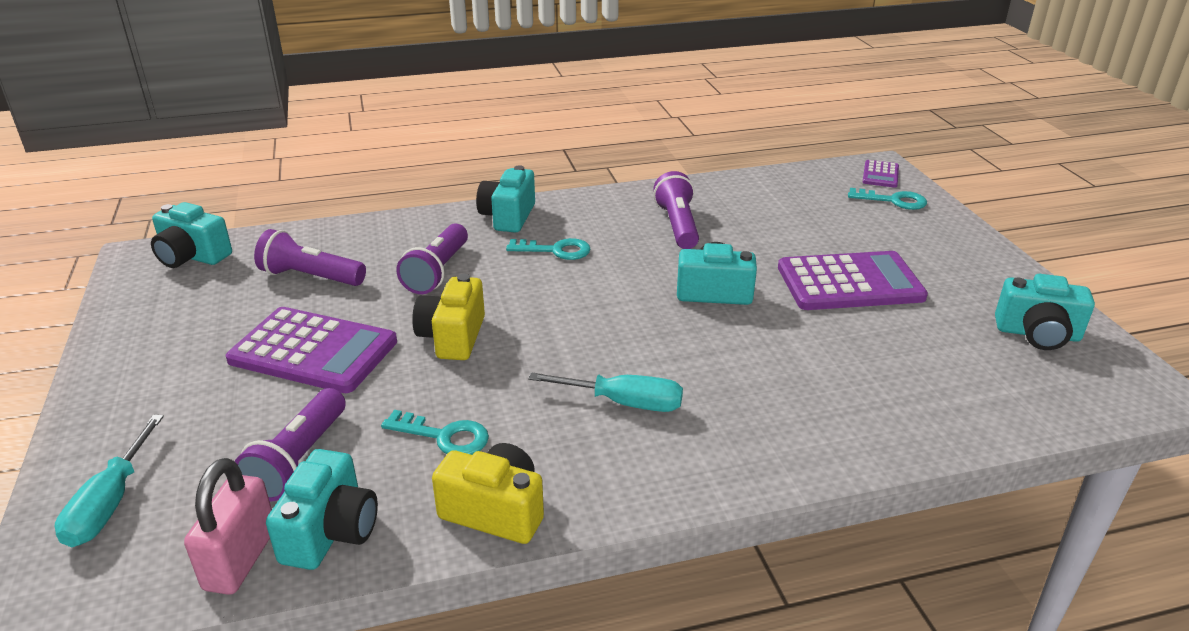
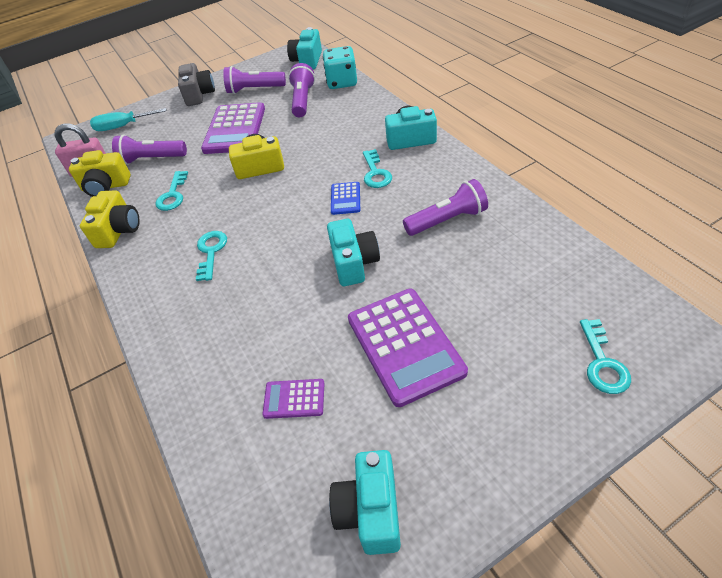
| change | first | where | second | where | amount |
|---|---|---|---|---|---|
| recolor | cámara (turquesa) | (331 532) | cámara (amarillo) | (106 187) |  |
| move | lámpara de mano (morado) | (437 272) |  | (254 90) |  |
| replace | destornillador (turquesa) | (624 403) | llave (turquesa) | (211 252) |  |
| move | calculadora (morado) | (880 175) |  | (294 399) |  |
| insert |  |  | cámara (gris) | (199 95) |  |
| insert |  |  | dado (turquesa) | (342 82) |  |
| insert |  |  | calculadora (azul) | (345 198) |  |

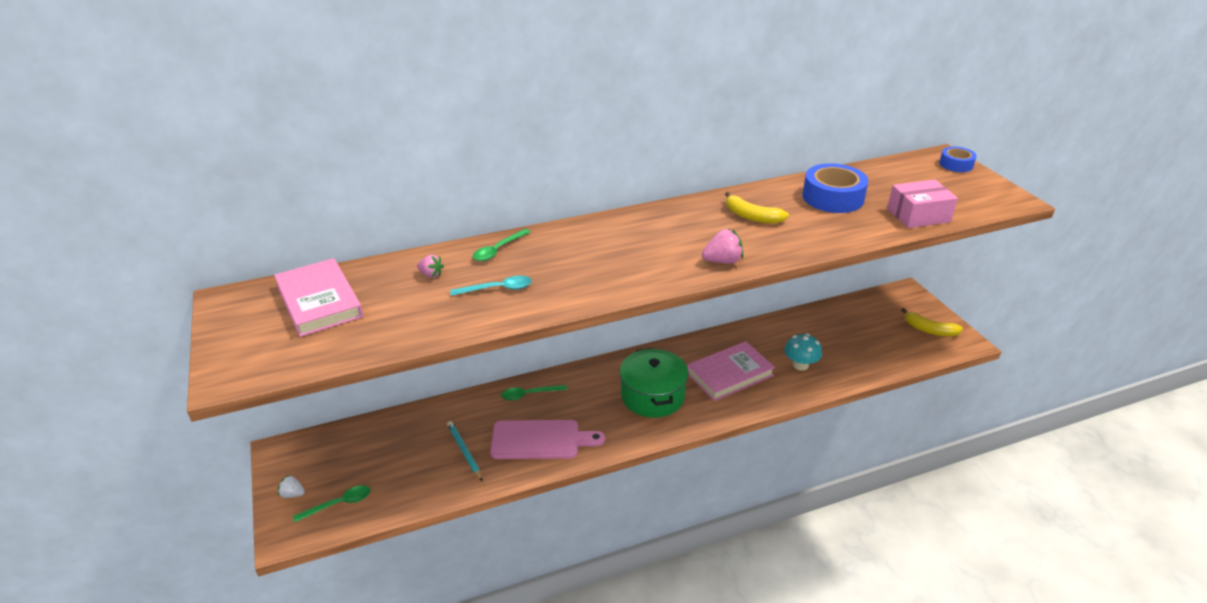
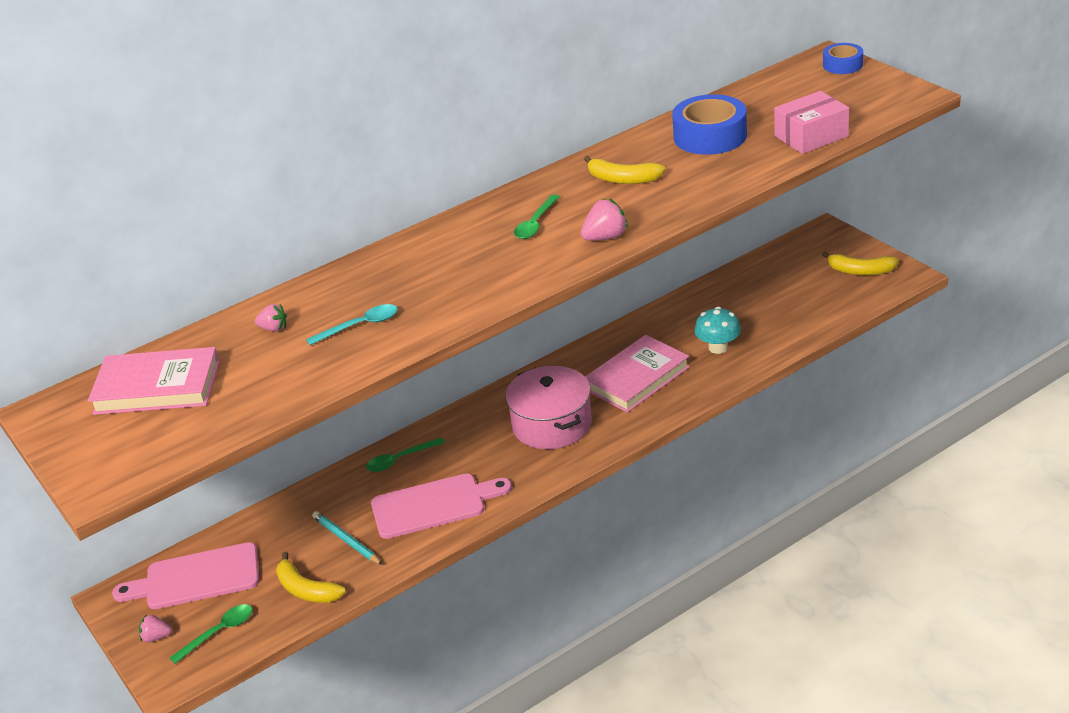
| change | first | where | second | where | amount |
|---|---|---|---|---|---|
| rotate | libro (rosa) | (319 301) |  | (157 387) | 45 degrees counterclockwise |
| recolor | fresa (blanco) | (292 494) | fresa (rosa) | (156 637) |  |
| move | cuchara (verde) | (498 250) |  | (535 224) |  |
| recolor | olla (verde) | (652 396) | olla (rosa) | (552 424) |  |
| insert |  |  | tabla de cortar (rosa) | (196 578) |  |
| insert |  |  | plátano (amarillo) | (306 589) |  |

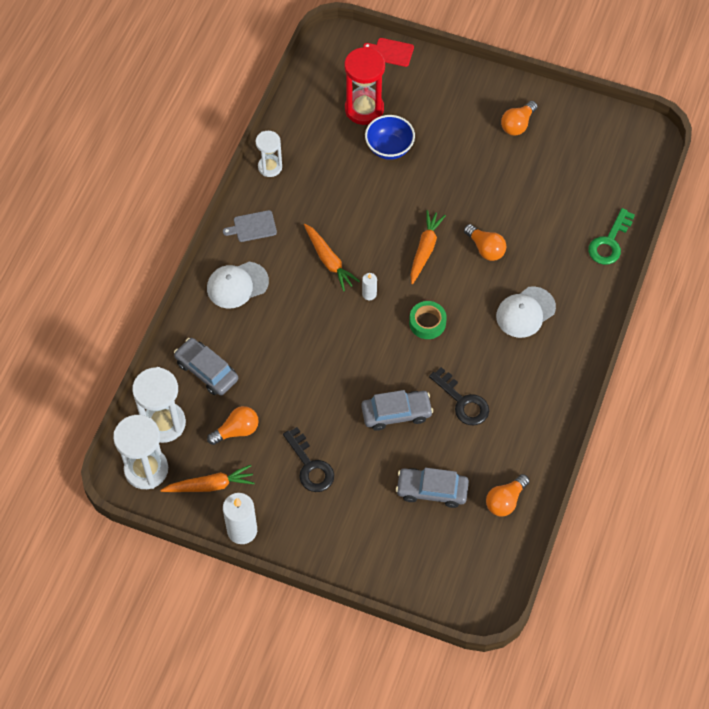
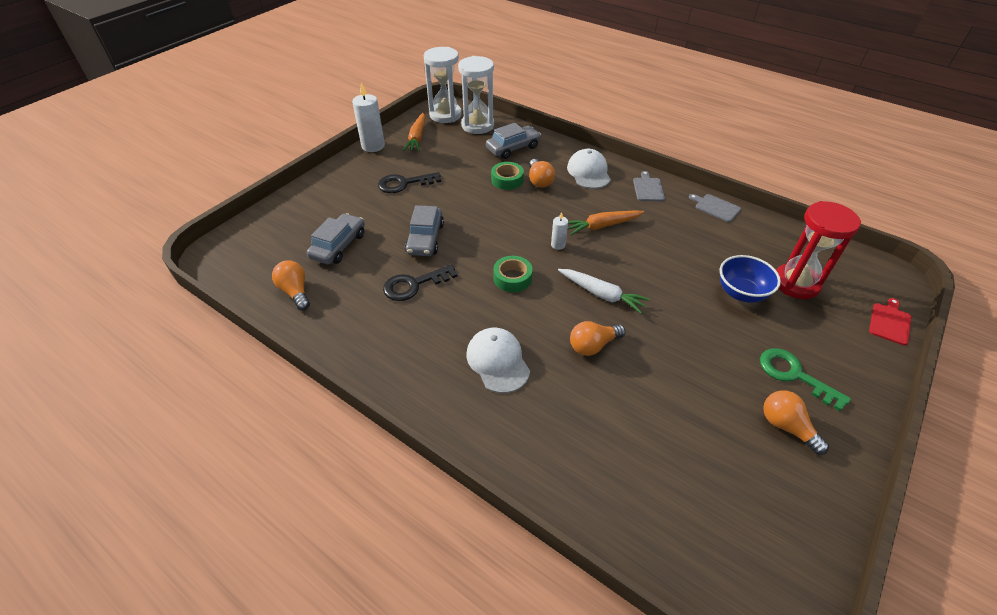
| change | first | where | second | where | amount |
|---|---|---|---|---|---|
| move | bombilla (naranja) | (237 430) |  | (539 181) |  |
| replace | reloj de arena (blanco) | (270 167) | tabla de cortar (gris) | (715 207) |  |
| recolor | zanahoria (naranja) | (425 249) | zanahoria (blanco) | (602 294) |  |
| move | llave (verde) | (609 242) |  | (794 375) |  |
| insert |  |  | cinta adhesiva (verde) | (507 180) |  |

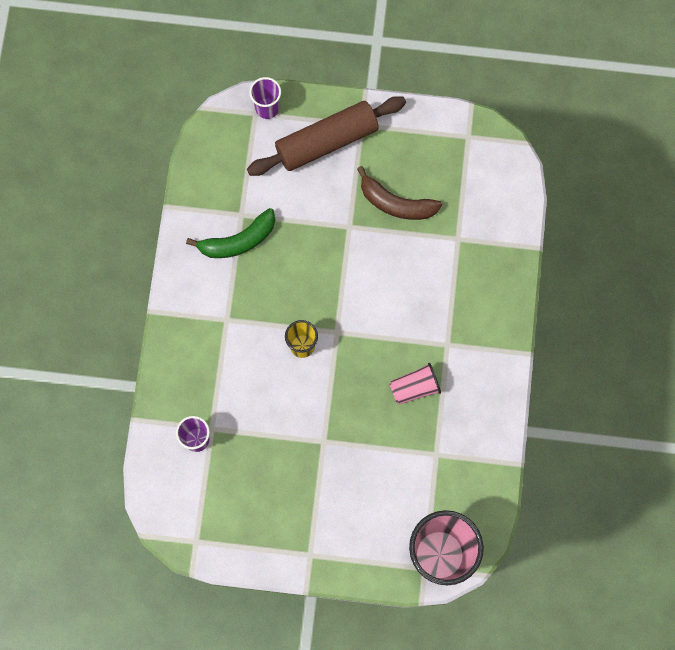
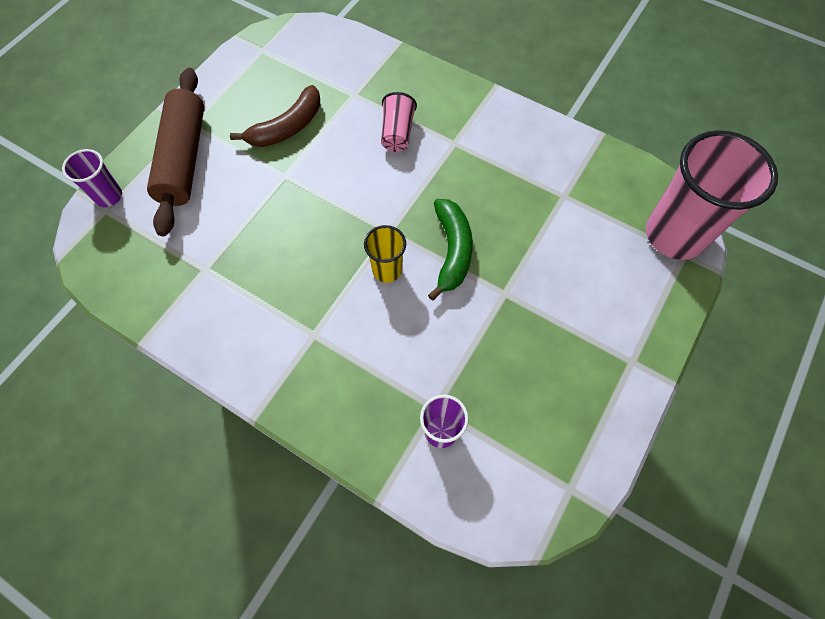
| change | first | where | second | where | amount |
|---|---|---|---|---|---|
| move | plátano (verde) | (238 241) |  | (452 251) |  |
| move | vaso (rosa) | (414 387) |  | (397 133) |  |

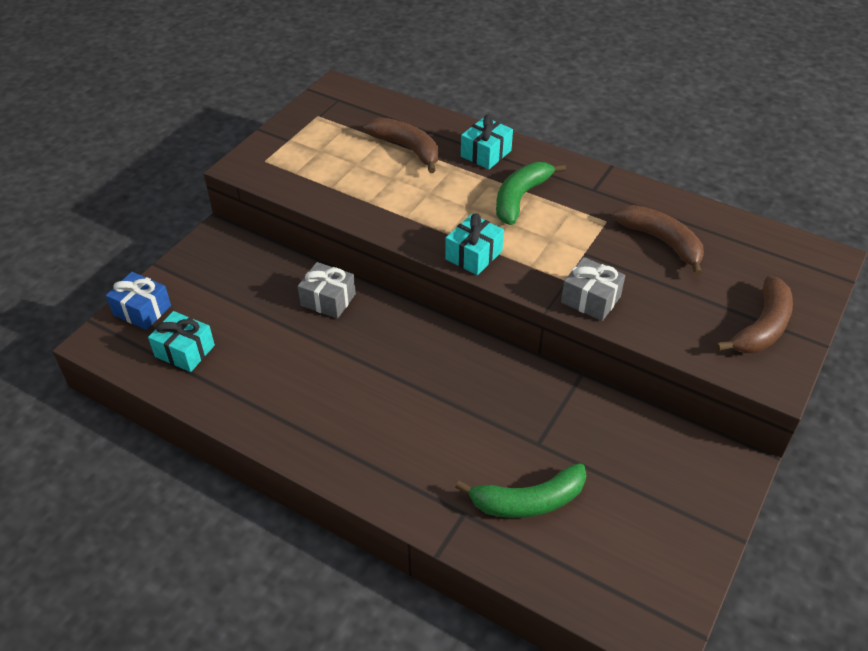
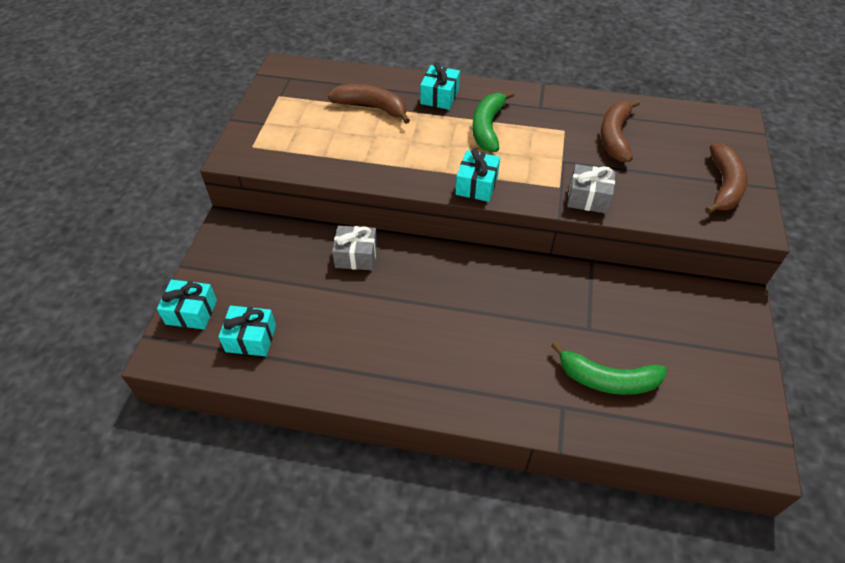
| change | first | where | second | where | amount |
|---|---|---|---|---|---|
| recolor | regalo (azul) | (142 310) | regalo (turquesa) | (191 312) |  |
| rotate | plátano (verde) | (528 501) |  | (607 379) | 45 degrees clockwise |
| rotate | plátano (marrón) | (662 241) |  | (615 137) | 105 degrees counterclockwise |

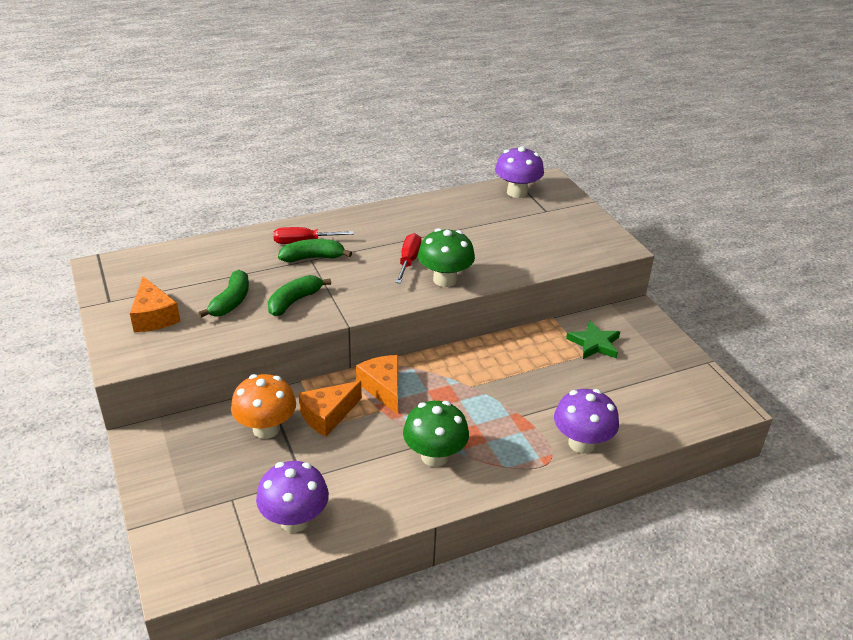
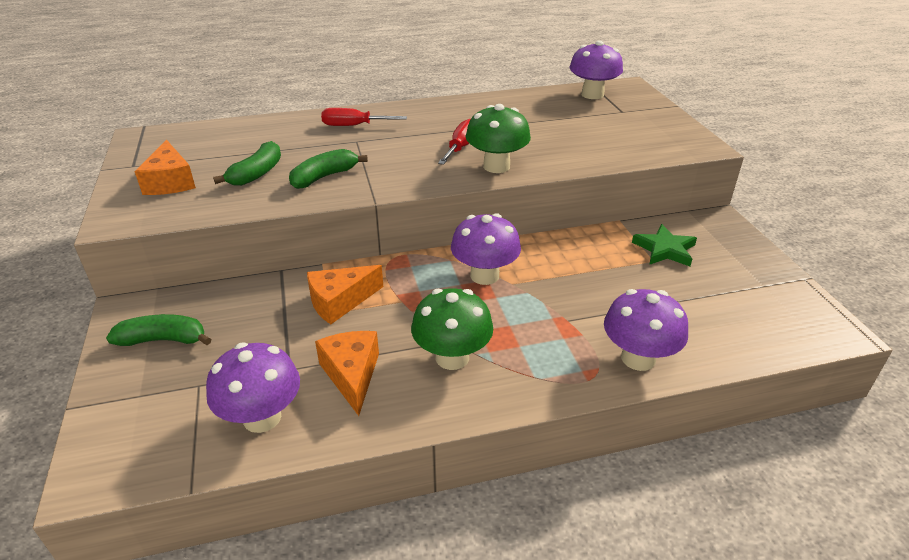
| change | first | where | second | where | amount |
|---|---|---|---|---|---|
| delete | seta (naranja) | (266 429) |  |  |  |
| move | plátano (verde) | (313 258) |  | (163 340) |  |
| move | queso (naranja) | (383 388) |  | (351 375) |  |
| insert |  |  | seta (morado) | (484 275) |  |

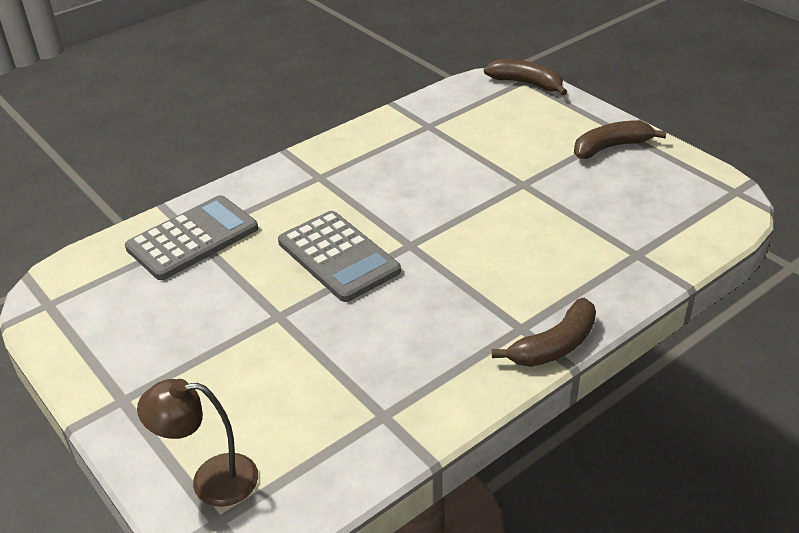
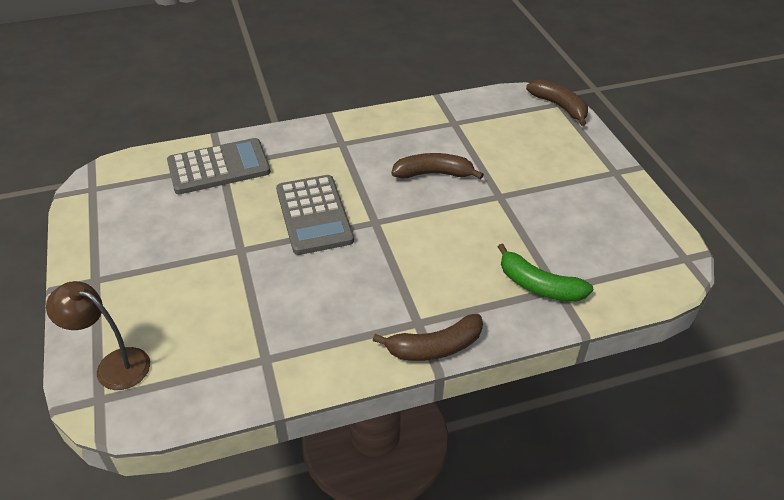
| change | first | where | second | where | amount |
|---|---|---|---|---|---|
| move | plátano (marrón) | (611 147) |  | (433 174) |  |
| insert |  |  | plátano (verde) | (539 285) |  |

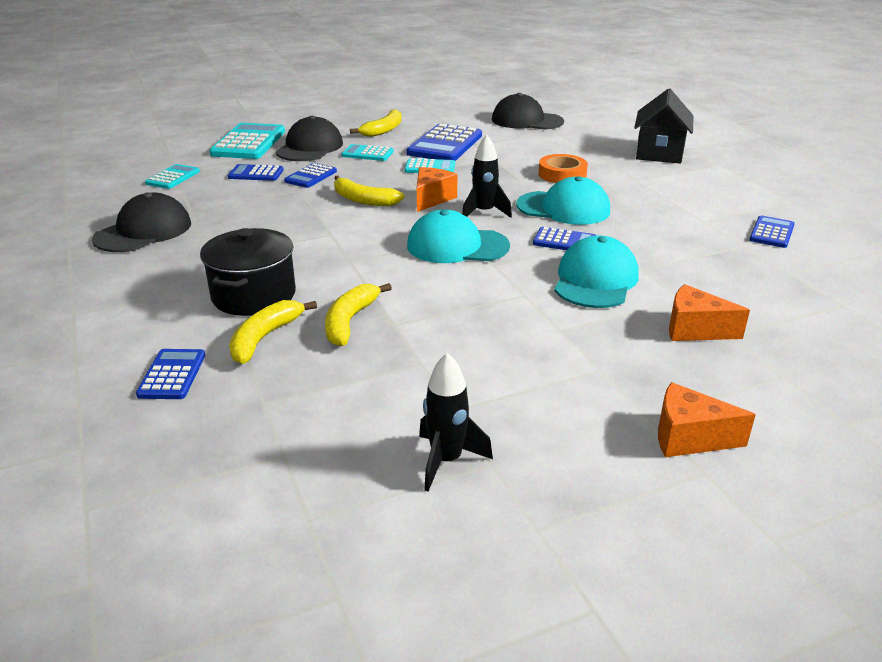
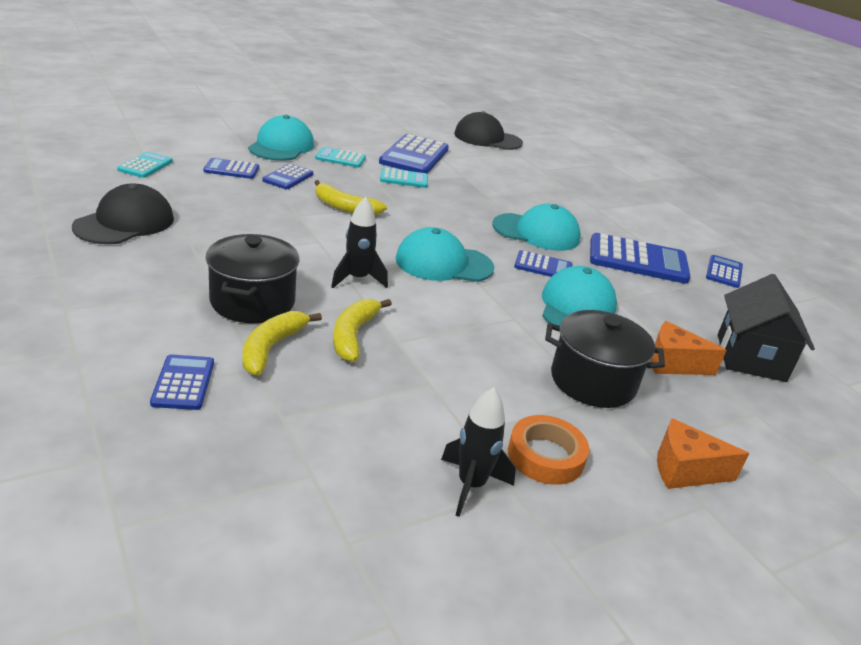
| change | first | where | second | where | amount |
|---|---|---|---|---|---|
| delete | calculadora (turquesa) | (248 143) |  |  |  |
| recolor | gorra (negro) | (310 147) | gorra (turquesa) | (281 146) |  |
| delete | plátano (amarillo) | (383 130) |  |  |  |
| delete | queso (naranja) | (432 199) |  |  |  |
| move | cohete (negro) | (484 213) |  | (357 279) |  |
| move | cinta adhesiva (naranja) | (562 174) |  | (545 456) |  |
| move | casa (negro) | (659 153) |  | (750 357) |  |
| insert |  |  | olla (negro) | (593 381) |  |
| insert |  |  | calculadora (azul) | (638 260) |  |

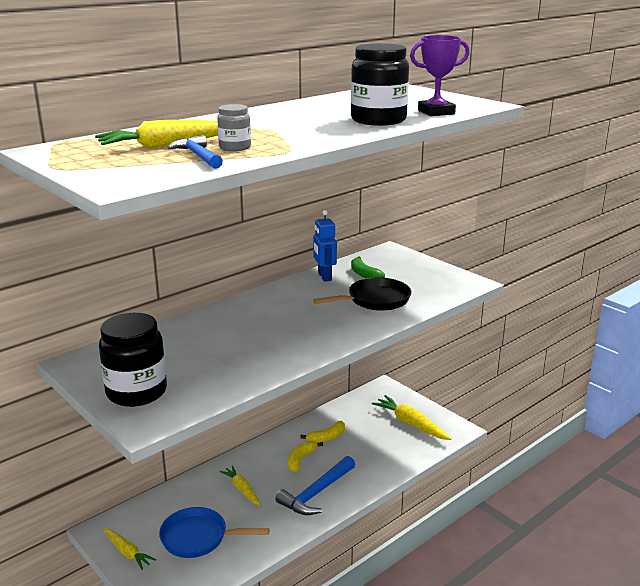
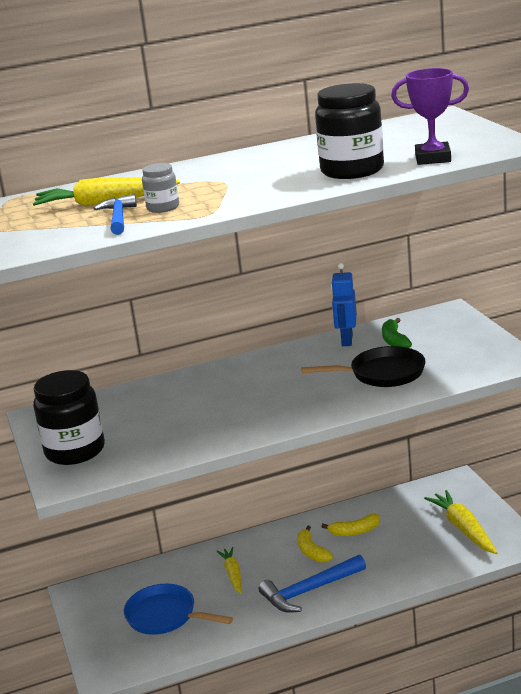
| change | first | where | second | where | amount |
|---|---|---|---|---|---|
| delete | zanahoria (amarillo) | (127 552) |  |  |  |
| rotate | plátano (amarillo) | (301 459) |  | (312 552) | 75 degrees counterclockwise |

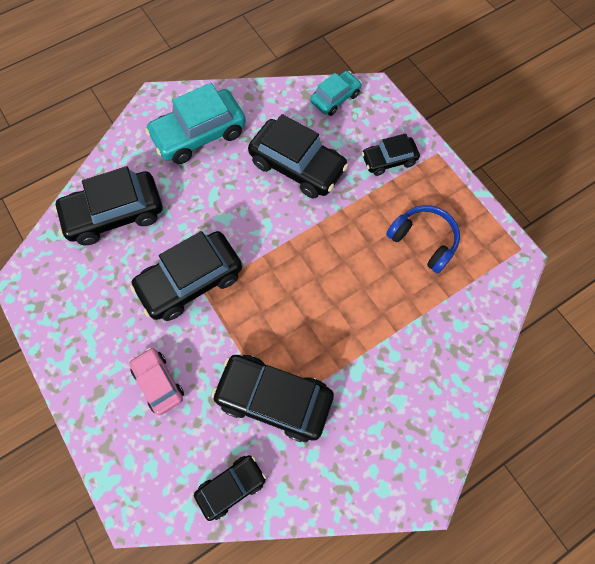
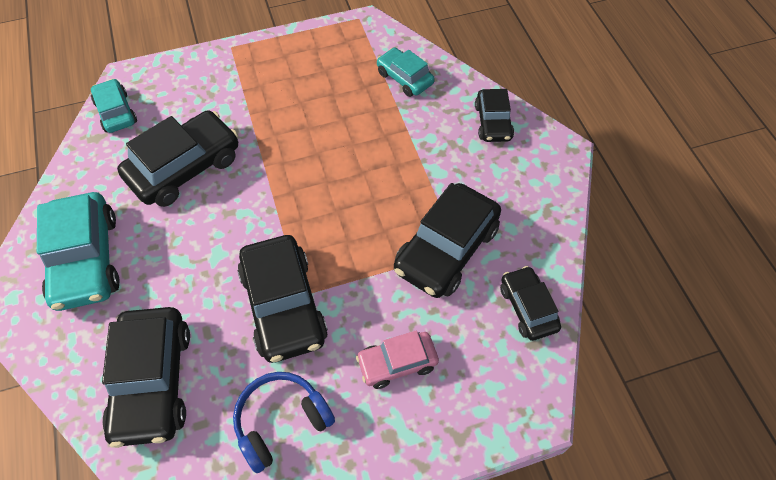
| change | first | where | second | where | amount |
|---|---|---|---|---|---|
| move | coche (negro) | (389 160) |  | (493 122) |  |
| move | auriculares (azul) | (423 241) |  | (281 422) |  |
| insert |  |  | coche (turquesa) | (404 78) |  |

